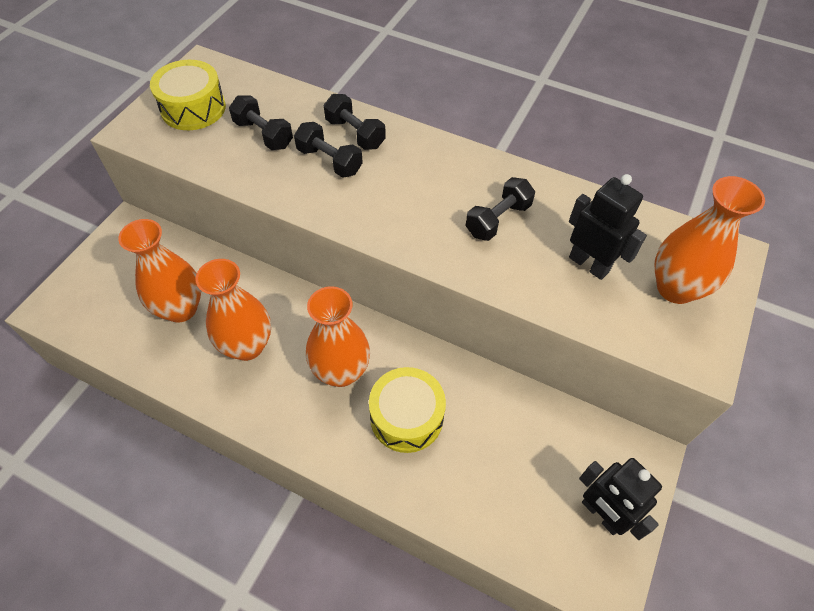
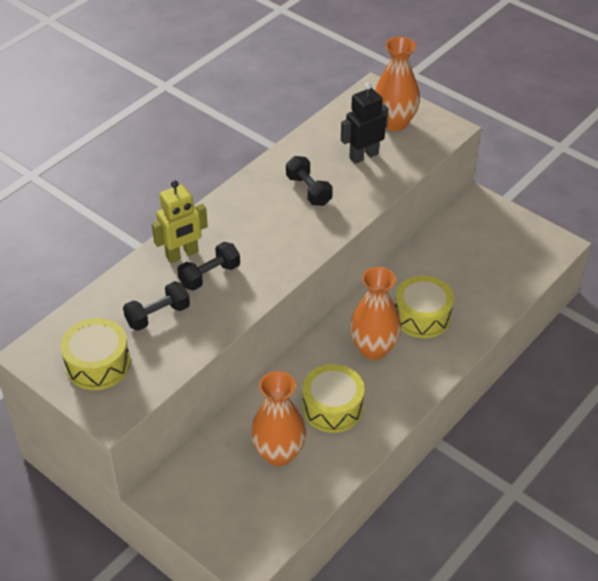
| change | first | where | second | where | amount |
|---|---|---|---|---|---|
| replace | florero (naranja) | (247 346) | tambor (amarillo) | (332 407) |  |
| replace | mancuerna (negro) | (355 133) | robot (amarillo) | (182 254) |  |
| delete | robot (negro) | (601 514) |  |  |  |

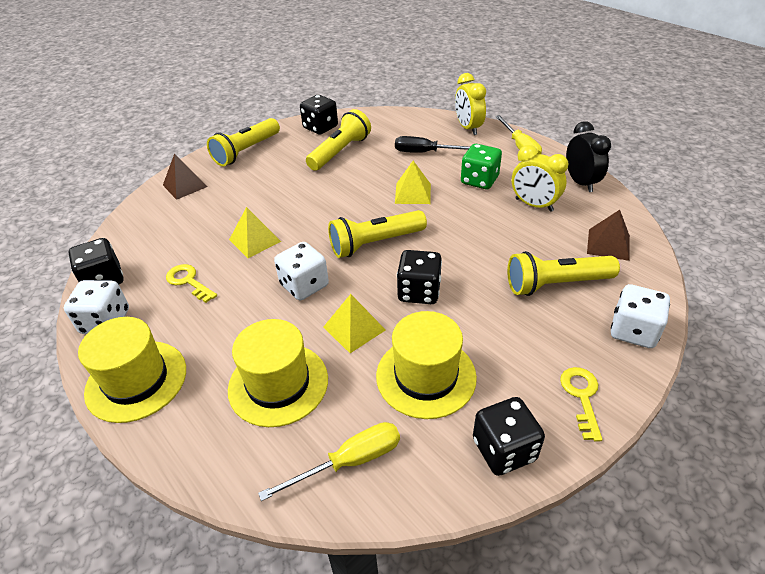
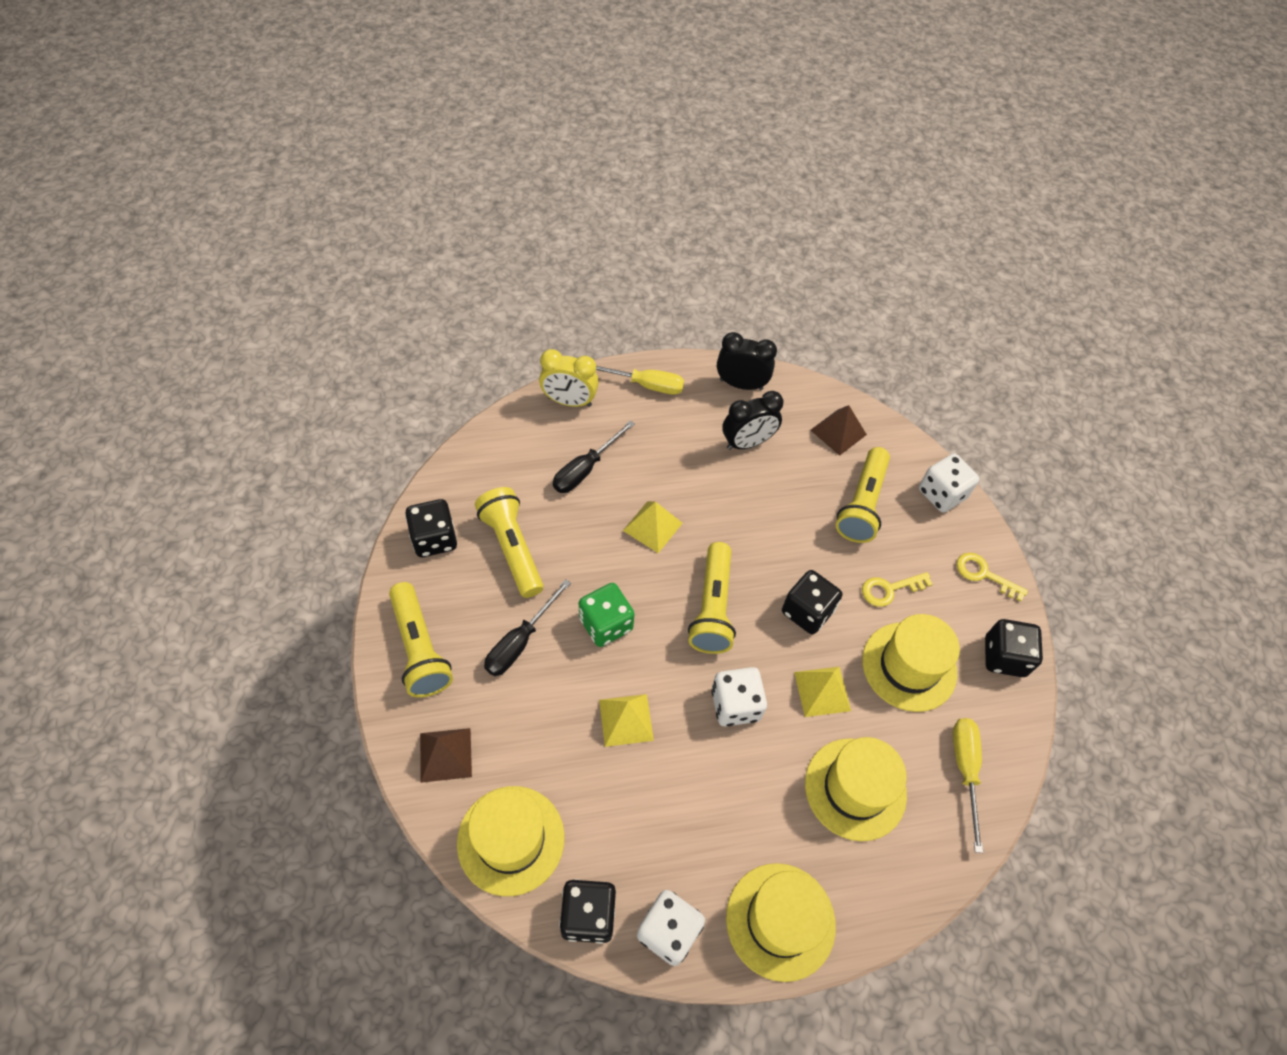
| change | first | where | second | where | amount |
|---|---|---|---|---|---|
| move | llave (amarillo) | (188 281) |  | (889 589) |  |
| move | dado (verde) | (479 180) |  | (606 624) |  |
| recolor | despertador (amarillo) | (534 205) | despertador (negro) | (747 443) |  |
| insert |  |  | sombrero (amarillo) | (511 840) |  |
| insert |  |  | destornillador (negro) | (520 641) |  |

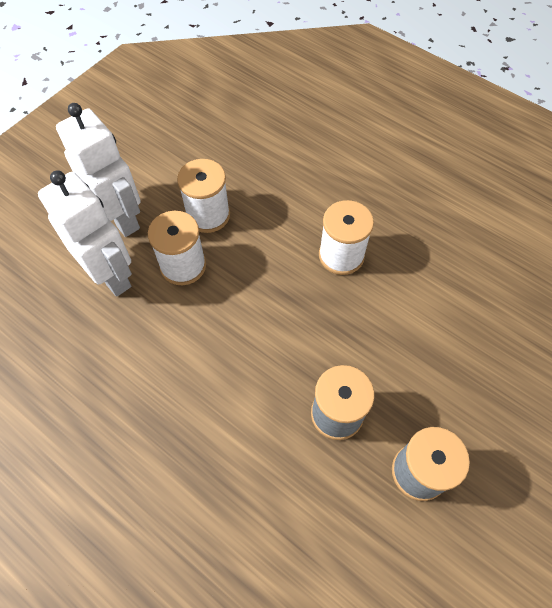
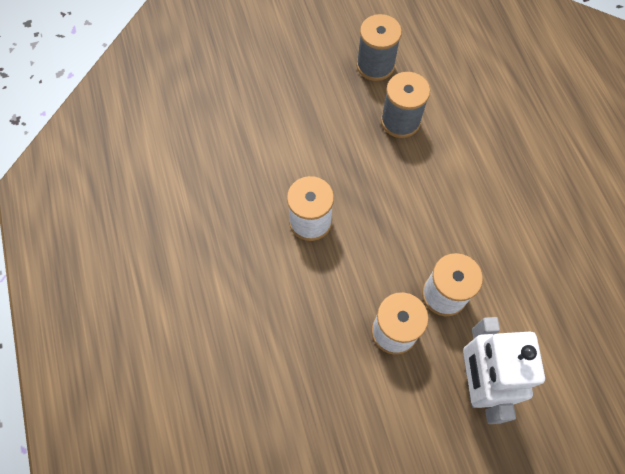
| change | first | where | second | where | amount |
|---|---|---|---|---|---|
| delete | robot (blanco) | (111 275) |  |  |  |

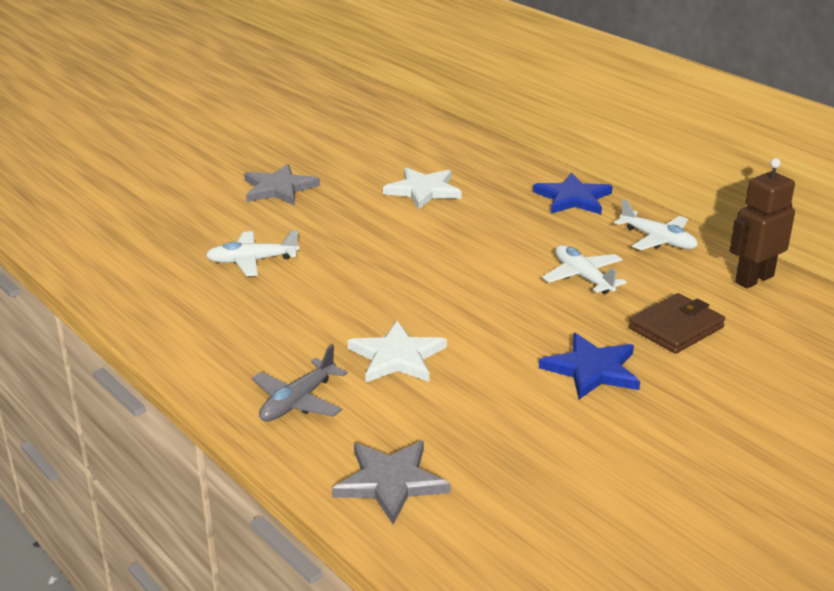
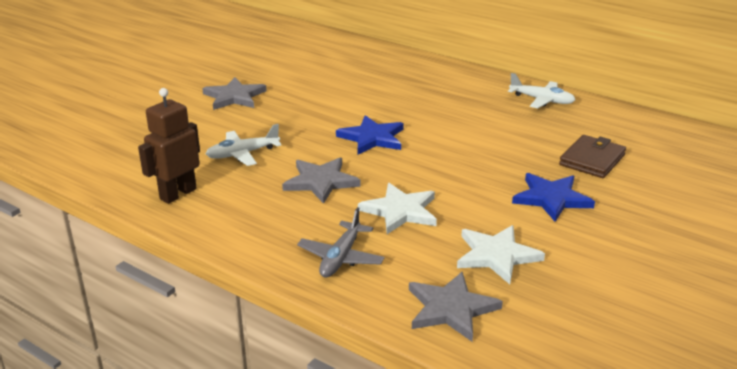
| change | first | where | second | where | amount |
|---|---|---|---|---|---|
| move | estrella (blanco) | (423 190) |  | (496 255) |  |
| move | estrella (azul) | (573 198) |  | (372 138) |  |
| delete | avión (blanco) | (583 277) |  |  |  |
| move | robot (marrón) | (753 279) |  | (178 194) |  |
| insert |  |  | estrella (gris) | (321 182) |  |

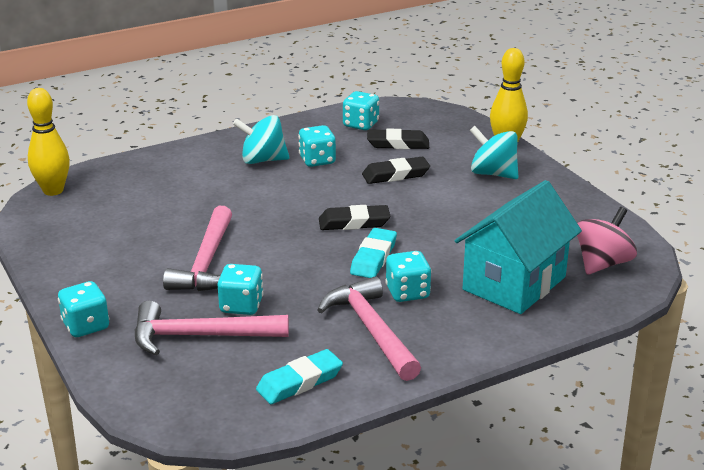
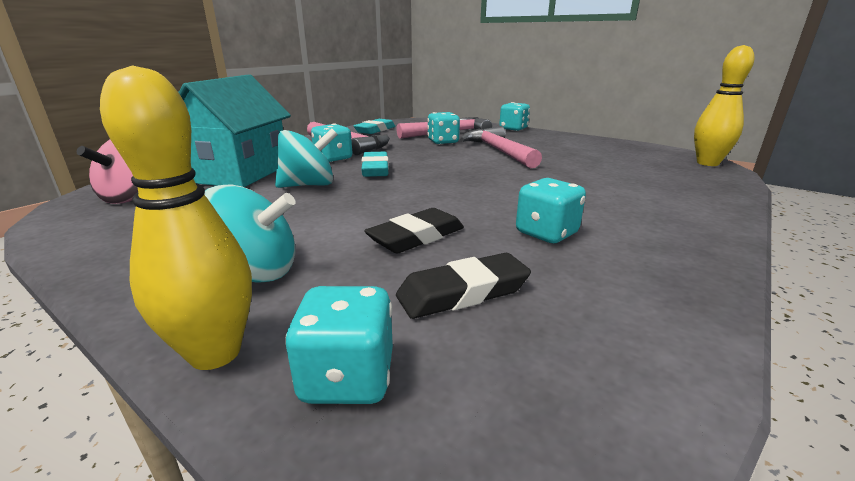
| change | first | where | second | where | amount |
|---|---|---|---|---|---|
| move | peonza (turquesa) | (262 160) |  | (309 185) |  |
| delete | goma de borrar (negro) | (354 222) |  |  |  |
| move | dado (turquesa) | (361 124) |  | (348 377) |  |

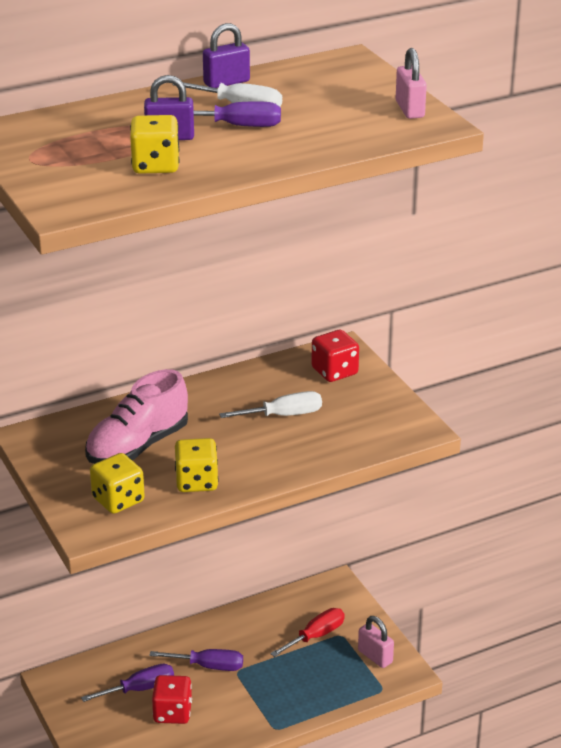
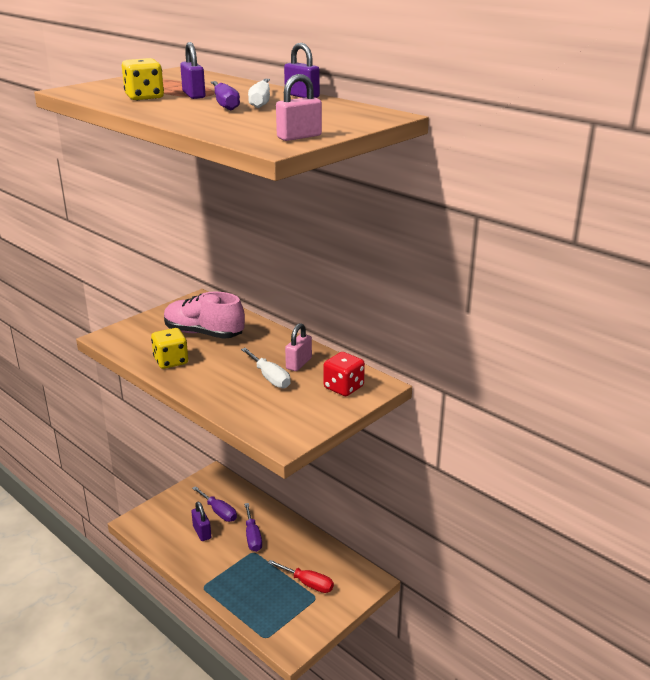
| change | first | where | second | where | amount |
|---|---|---|---|---|---|
| delete | dado (amarillo) | (118 500) |  |  |  |
| replace | dado (rojo) | (172 713) | candado (morado) | (202 532) |  |
| move | candado (rosa) | (375 656) |  | (299 363) |  |

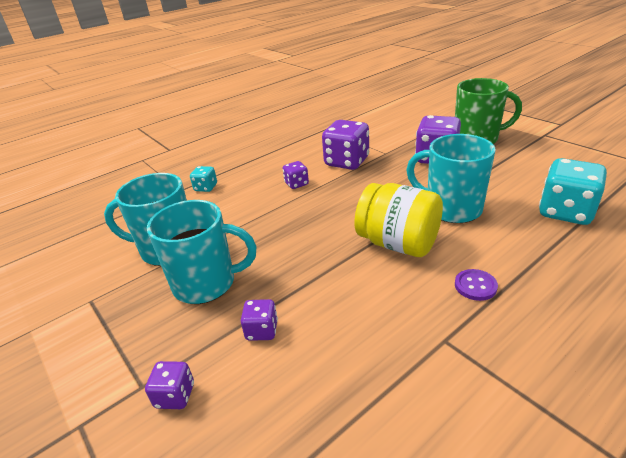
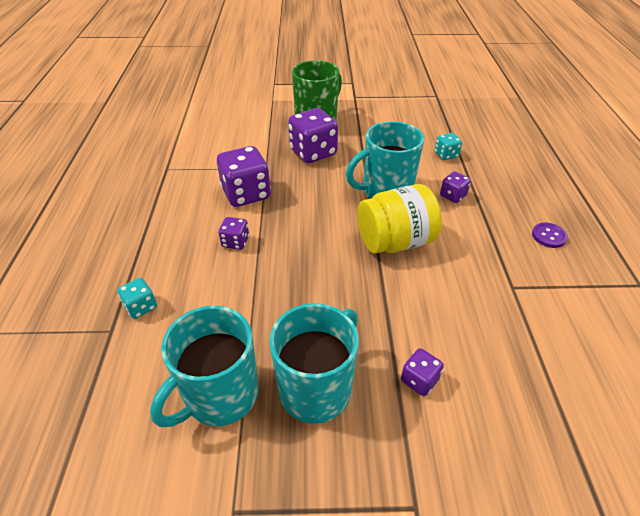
| change | first | where | second | where | amount |
|---|---|---|---|---|---|
| move | dado (morado) | (175 395) |  | (453 196) |  |
| move | botón (morado) | (475 286) |  | (548 236) |  |
| resize | dado (turquesa) | (565 212) |  | (446 155) | x0.51 |

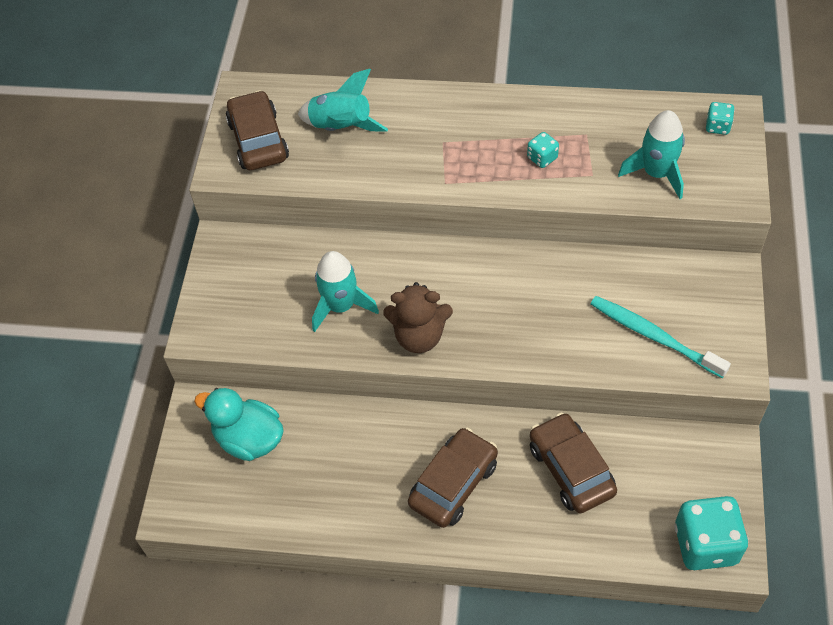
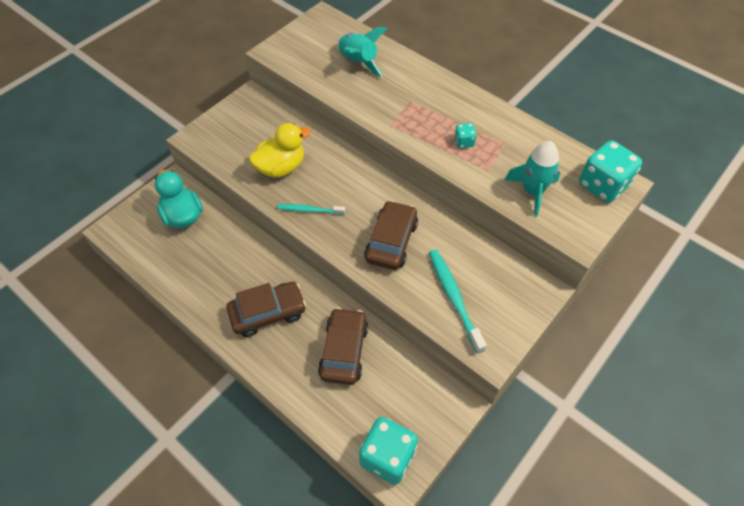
| change | first | where | second | where | amount |
|---|---|---|---|---|---|
| move | coche (marrón) | (258 140) |  | (391 241) |  |
| replace | cohete (turquesa) | (341 306) | pato (amarillo) | (281 167) |  |
| replace | osito (marrón) | (419 336) | cepillo de dientes (turquesa) | (309 210) |  |
| resize | dado (turquesa) | (717 126) |  | (602 185) | x2.10 |

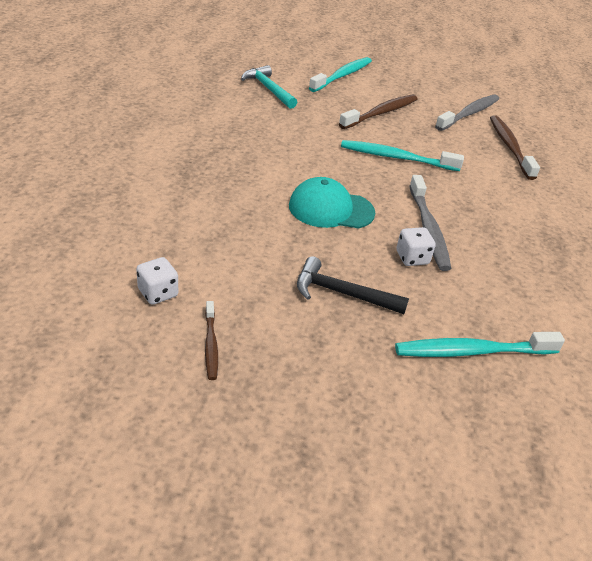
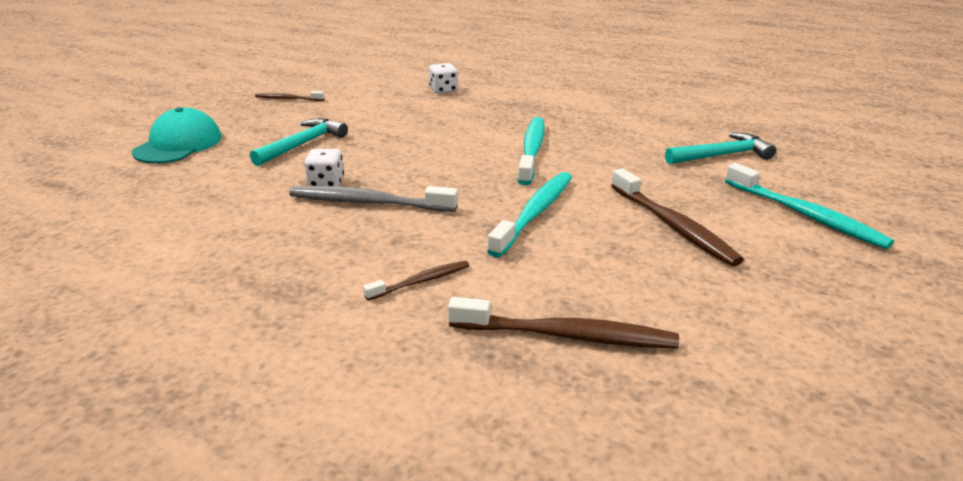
| change | first | where | second | where | amount |
|---|---|---|---|---|---|
| move | dado (blanco) | (158 293) |  | (443 90) |  |
| move | gorra (turquesa) | (331 209) |  | (178 144) |  |
| recolor | martillo (negro) | (343 293) | martillo (turquesa) | (302 144) |  |
| move | cepillo de dientes (turquesa) | (472 351) |  | (532 150) |  |
| delete | cepillo de dientes (gris) | (469 114) |  |  |  |
| insert |  |  | cepillo de dientes (marrón) | (421 281) |  |

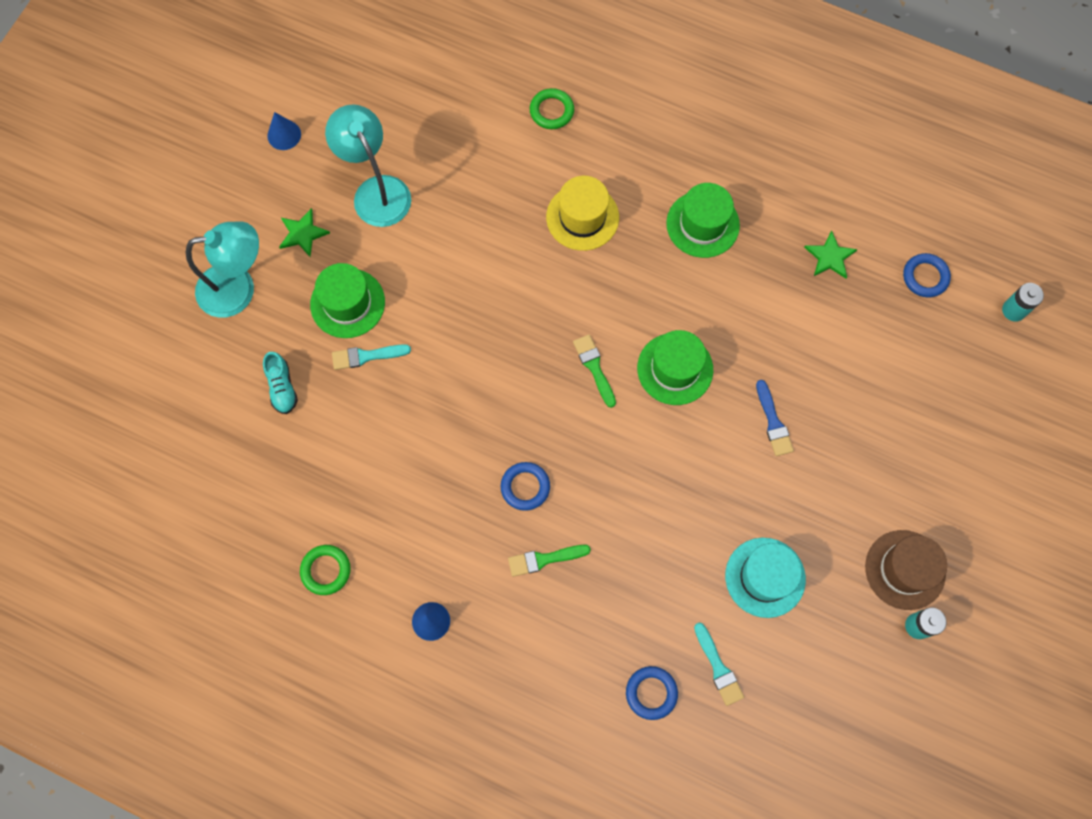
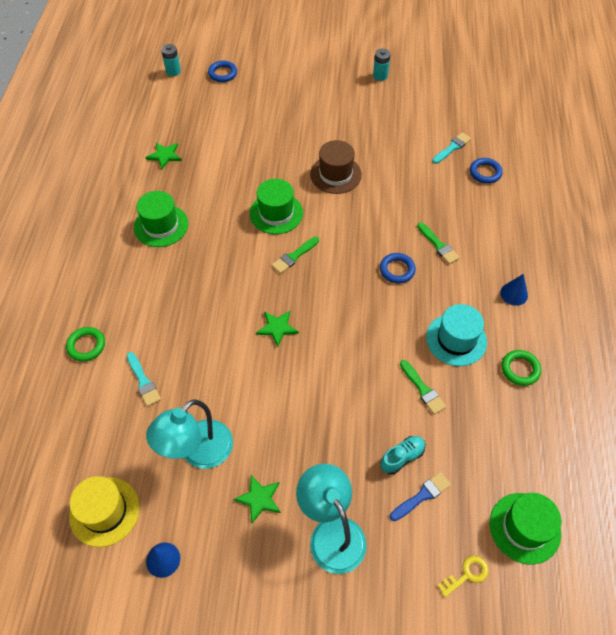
| change | first | where | second | where | amount |
|---|---|---|---|---|---|
| move | sombrero (verde) | (347 303) |  | (524 528) |  |
| move | pincel (turquesa) | (366 356) |  | (143 381) |  |
| move | sombrero (amarillo) | (582 217) |  | (104 511) |  |
| move | sombrero (turquesa) | (765 577) |  | (456 339) |  |
| move | pincel (azul) | (773 422) |  | (422 496) |  |
| move | sombrero (marrón) | (905 569) |  | (335 174) |  |
| move | anillo (azul) | (925 277) |  | (222 73) |  |
| insert |  |  | estrella (verde) | (277 328) |  |
| insert |  |  | pincel (verde) | (423 389) |  |
| insert |  |  | llave (amarillo) | (467 574) |  |

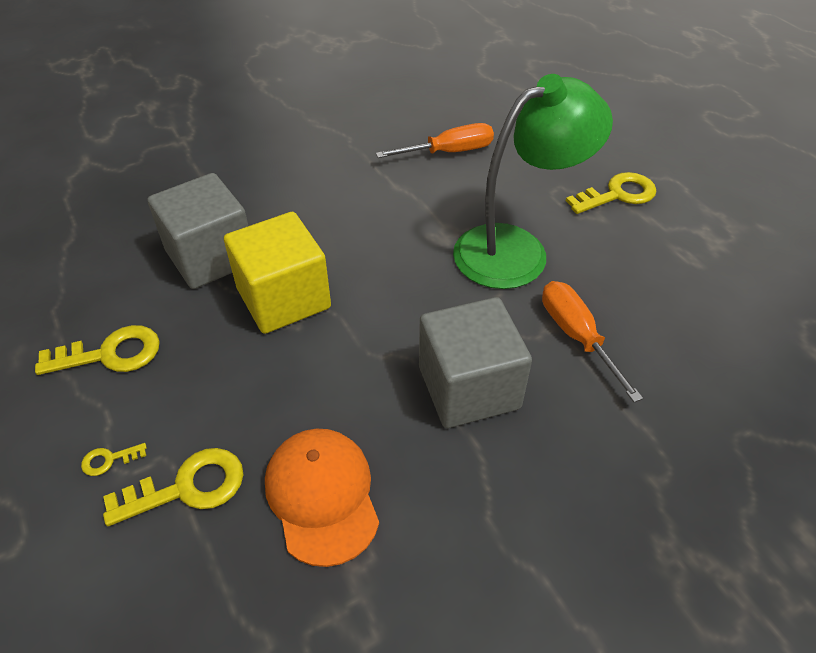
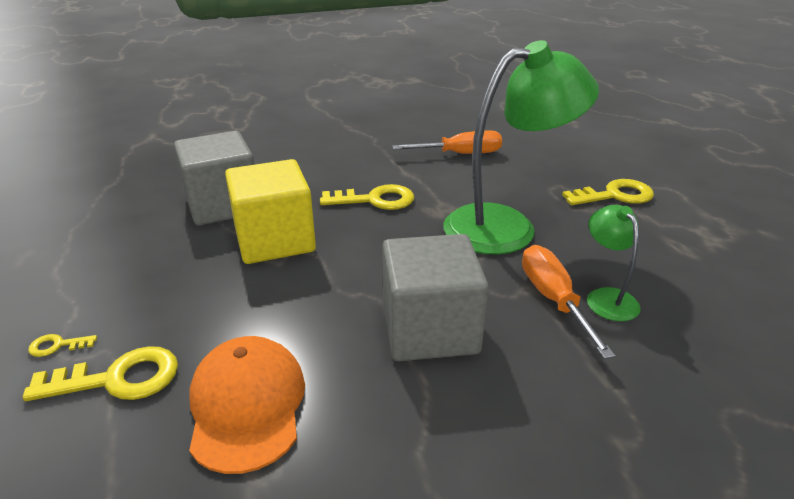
| change | first | where | second | where | amount |
|---|---|---|---|---|---|
| move | llave (amarillo) | (110 354) |  | (375 200) |  |
| insert |  |  | lámpara (verde) | (606 297) |  |

